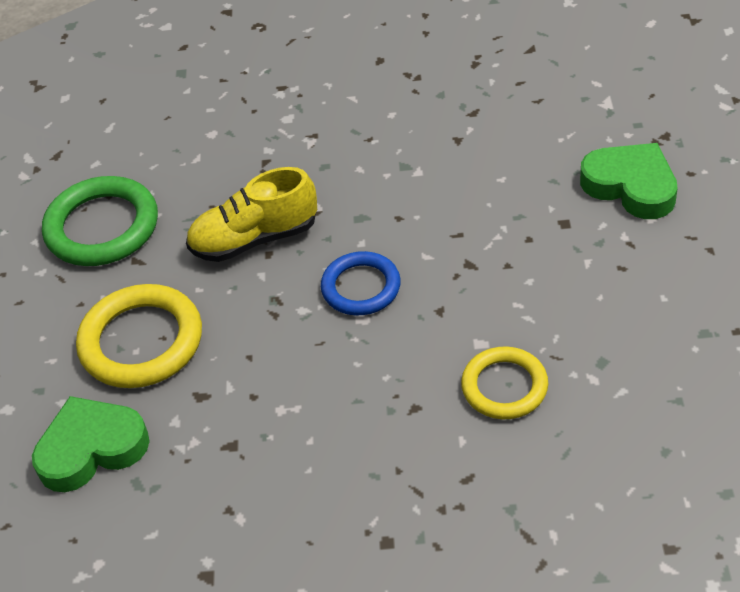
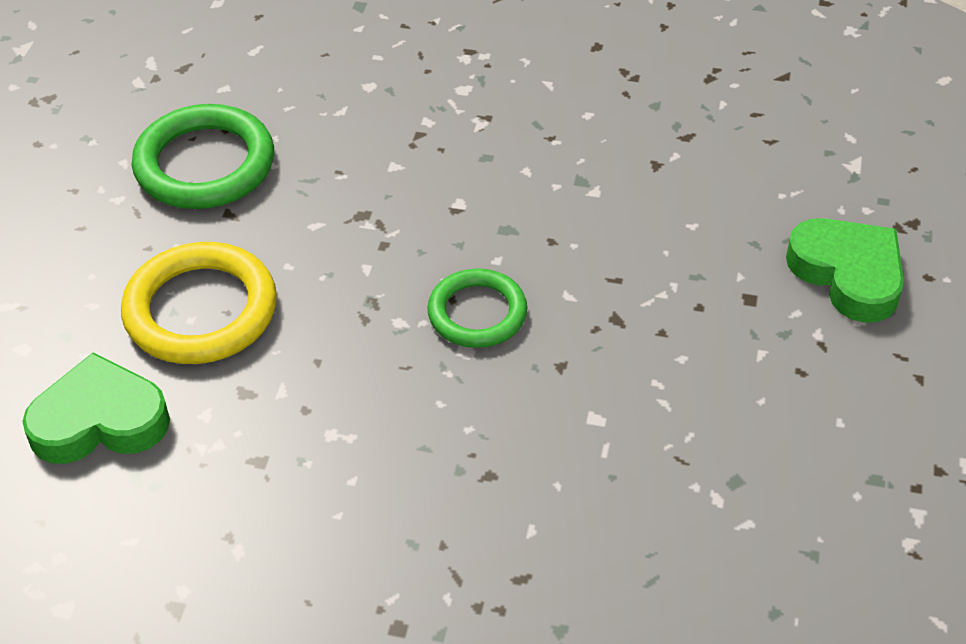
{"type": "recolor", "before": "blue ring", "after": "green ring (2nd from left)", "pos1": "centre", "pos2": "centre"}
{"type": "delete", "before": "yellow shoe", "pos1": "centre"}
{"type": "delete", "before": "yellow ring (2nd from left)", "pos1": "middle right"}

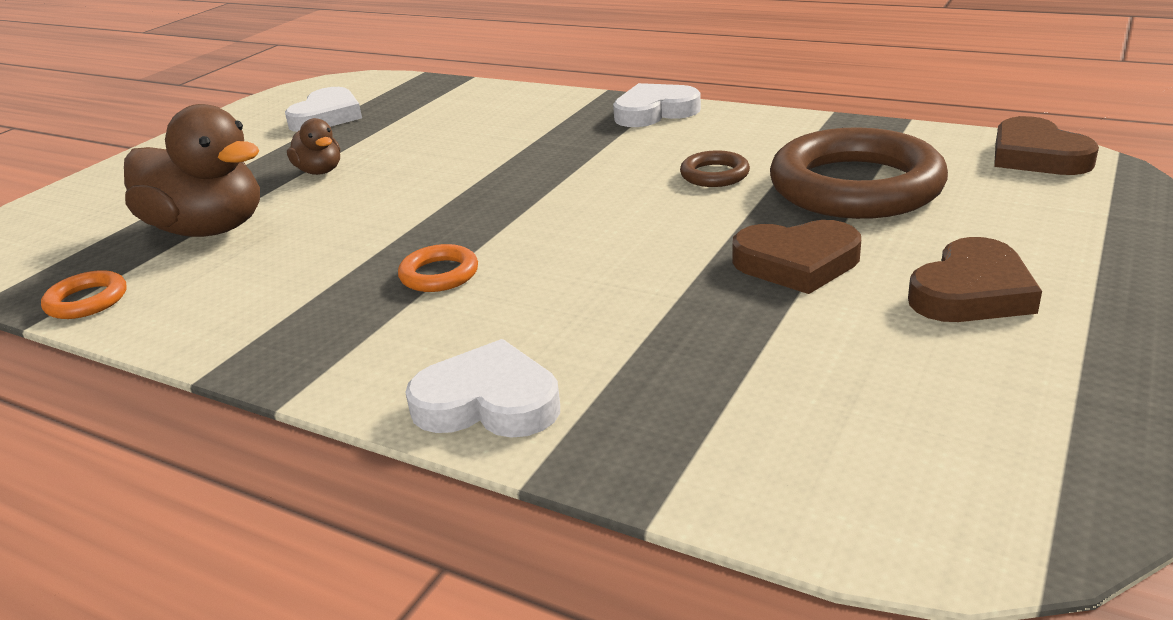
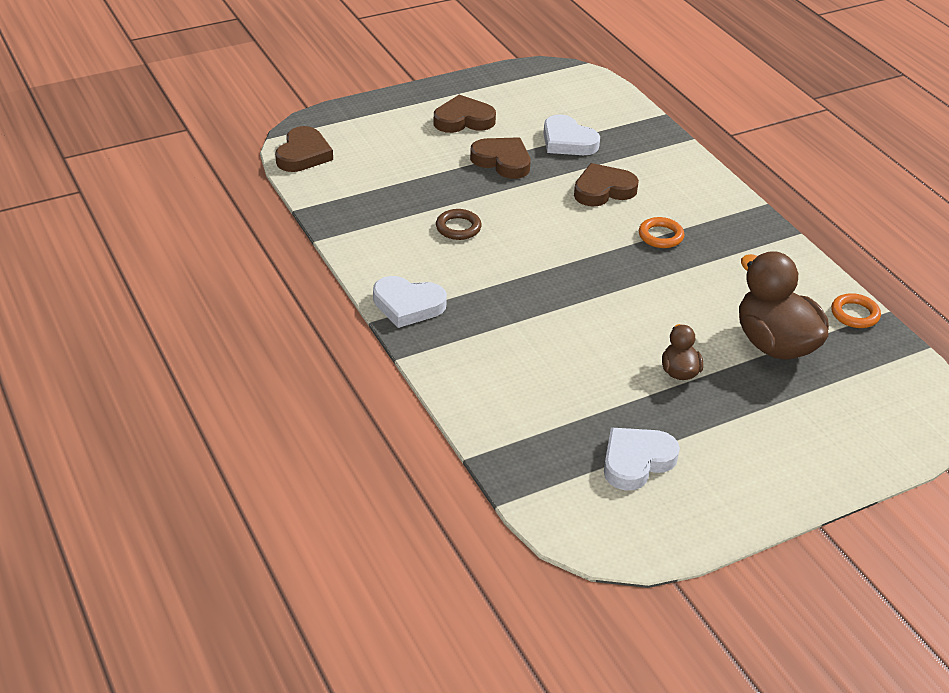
{"type": "move", "before": "white heart (2nd from left)", "pos1": "centre", "pos2": "top centre"}
{"type": "insert", "after": "brown heart (4th from left)", "pos2": "top centre"}
{"type": "delete", "before": "brown ring (2nd from left)", "pos1": "top right"}

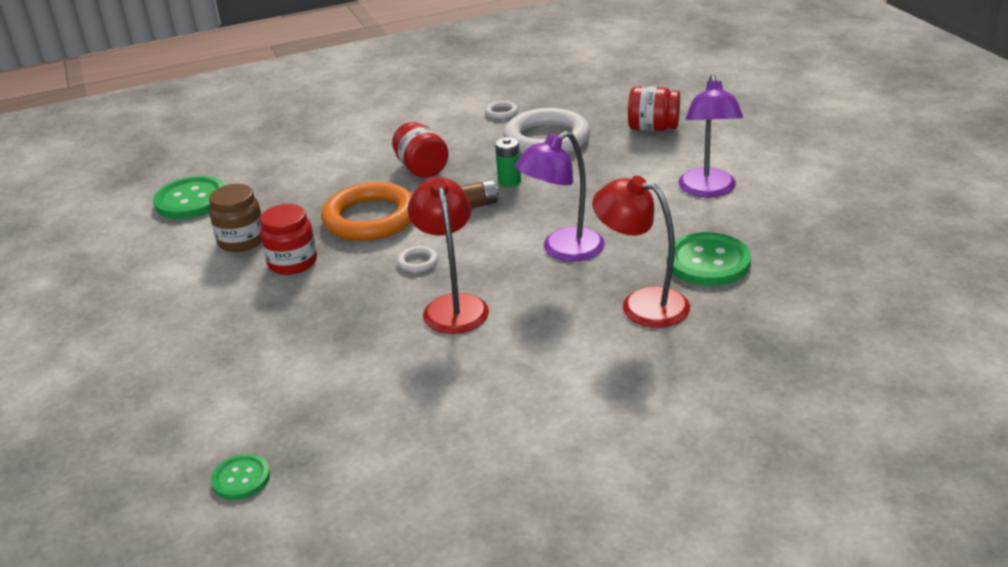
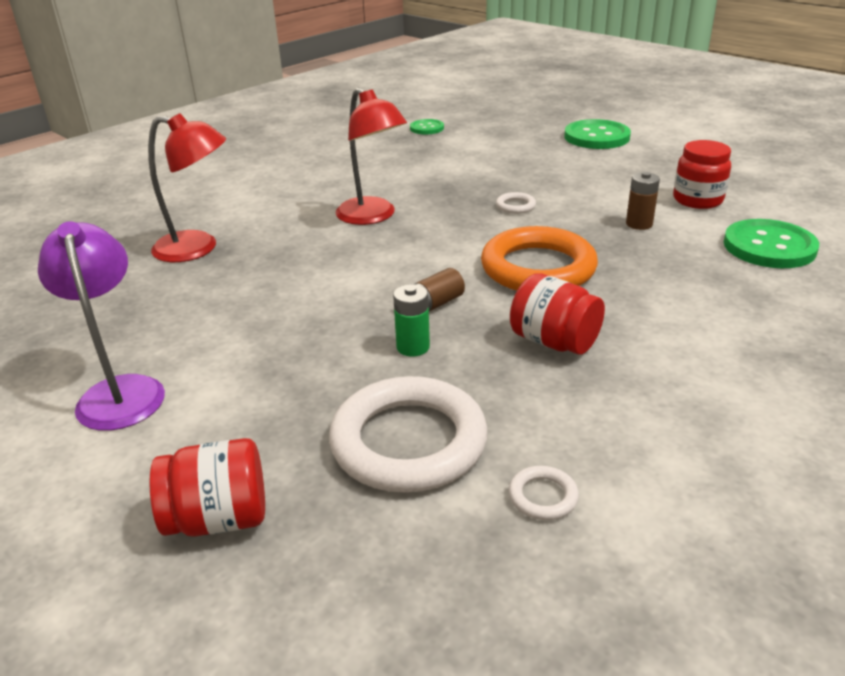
{"type": "move", "before": "white ring (1st from left in the first image)", "after": "white ring (2nd from left)", "pos1": "centre", "pos2": "top centre"}
{"type": "move", "before": "green button (3rd from left in the first image)", "after": "green button (2nd from left)", "pos1": "middle right", "pos2": "top right"}
{"type": "replace", "before": "brown jar", "after": "brown battery (2nd from left)", "pos1": "middle left", "pos2": "top right"}
{"type": "move", "before": "red jar (1st from left in the first image)", "after": "red jar (3rd from left)", "pos1": "middle left", "pos2": "top right"}
{"type": "delete", "before": "purple lamp (1st from left)", "pos1": "centre"}

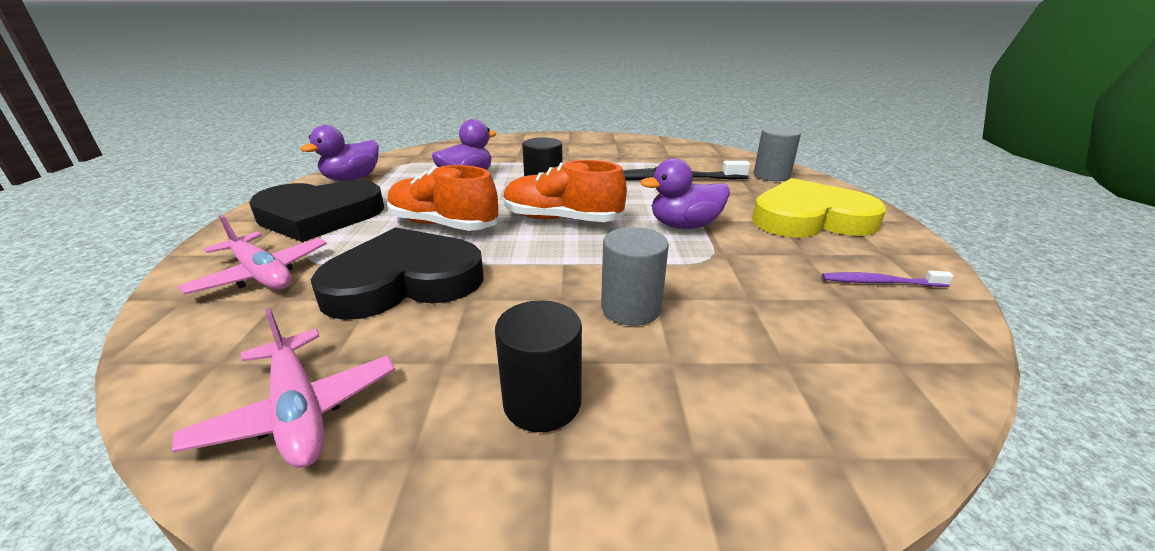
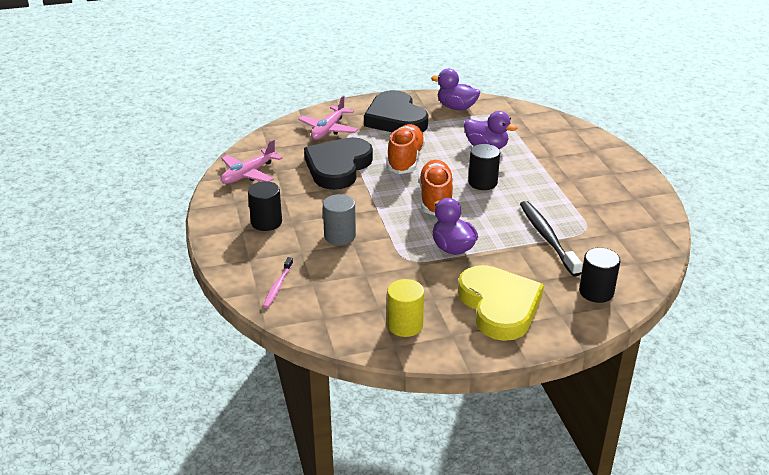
{"type": "insert", "after": "pink toothbrush", "pos2": "centre"}
{"type": "rotate", "before": "black heart (2nd from left in the first image)", "pos1": "centre", "pos2": "centre", "turn": -120}
{"type": "replace", "before": "purple toothbrush", "after": "yellow cylinder", "pos1": "middle right", "pos2": "centre"}
{"type": "recolor", "before": "grey cylinder (2nd from left)", "after": "black cylinder (3rd from left)", "pos1": "top right", "pos2": "middle right"}

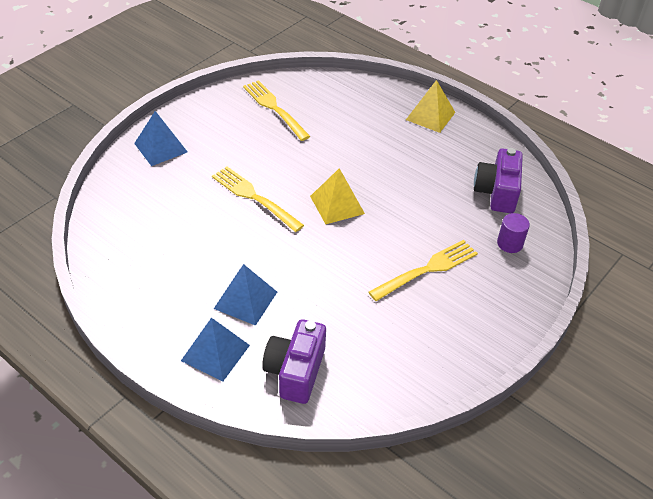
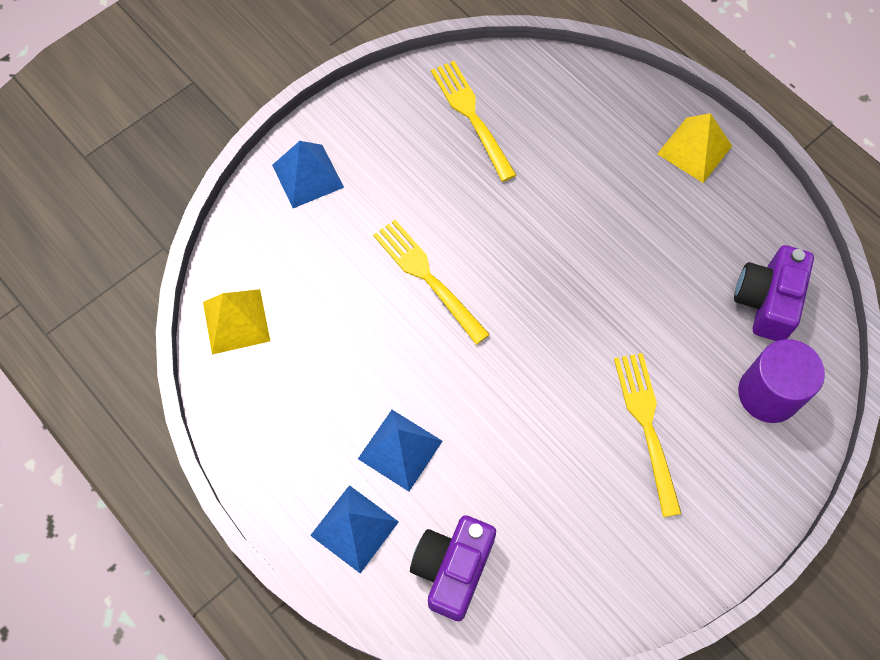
{"type": "move", "before": "yellow pyramid (1st from left)", "pos1": "centre", "pos2": "middle left"}
{"type": "rotate", "before": "yellow fork (3rd from left)", "pos1": "centre", "pos2": "middle right", "turn": -75}
{"type": "resize", "before": "purple cylinder", "pos1": "middle right", "pos2": "middle right", "scale": 1.72}

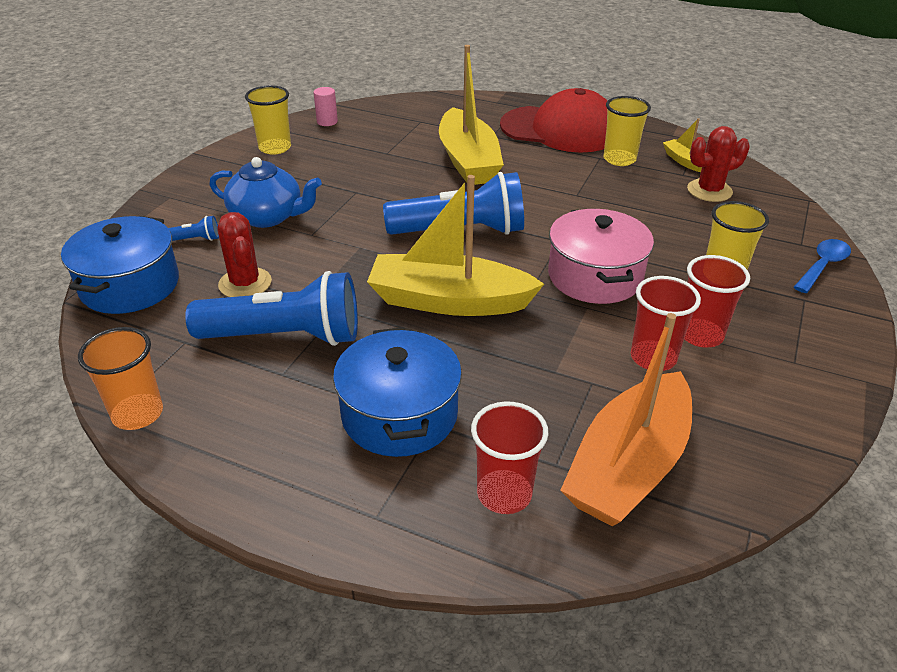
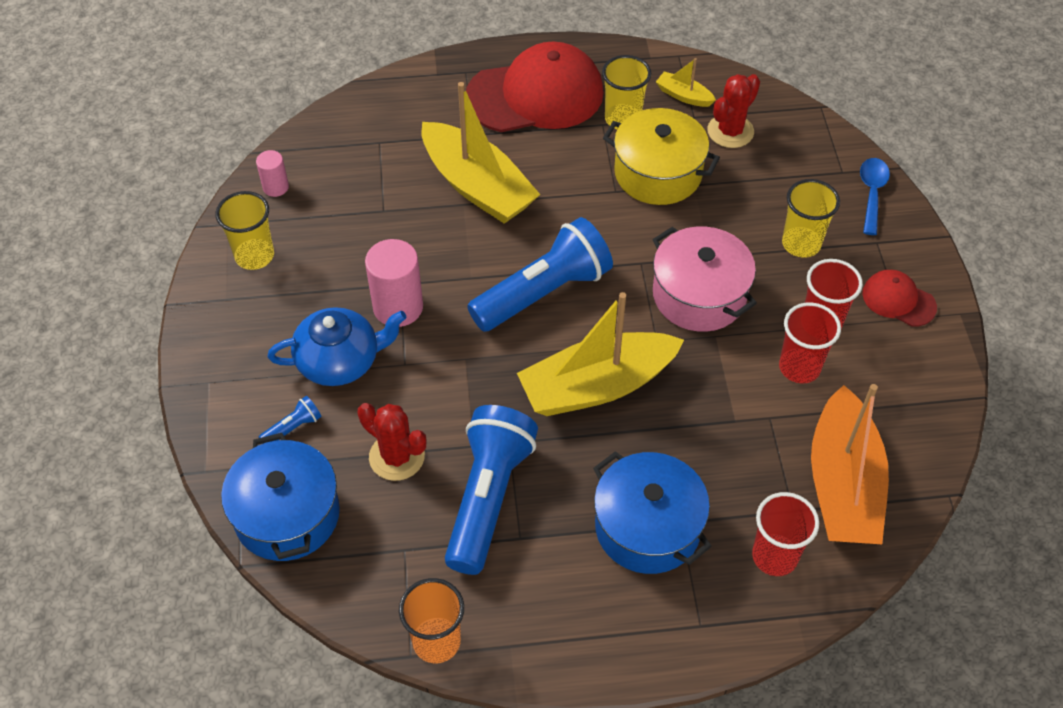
{"type": "insert", "after": "pink cylinder (2nd from left)", "pos2": "centre"}
{"type": "rotate", "before": "blue flashlight (2nd from left)", "pos1": "middle left", "pos2": "bottom centre", "turn": -45}
{"type": "insert", "after": "yellow pot", "pos2": "top centre"}
{"type": "insert", "after": "red cap (2nd from left)", "pos2": "middle right"}

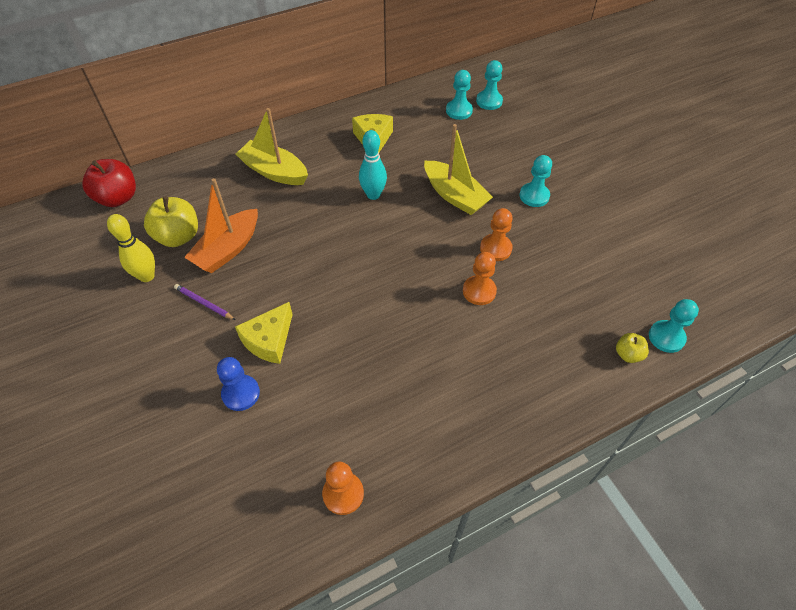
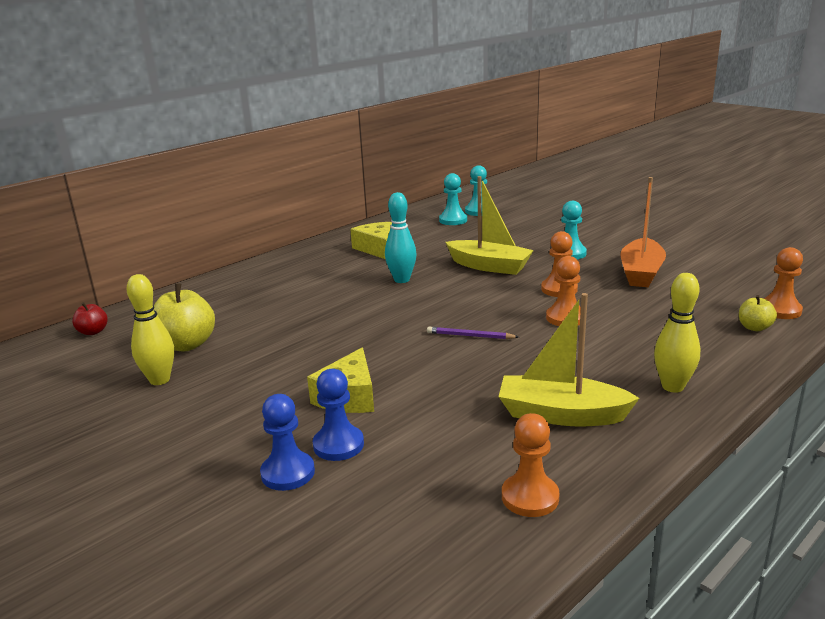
{"type": "resize", "before": "red apple", "pos1": "top left", "pos2": "middle left", "scale": 0.54}
{"type": "insert", "after": "blue pawn (1st from left)", "pos2": "bottom centre"}
{"type": "move", "before": "purple pencil", "pos1": "middle left", "pos2": "centre"}
{"type": "move", "before": "yellow boat (1st from left in the first image)", "after": "yellow boat (2nd from left)", "pos1": "top centre", "pos2": "middle right"}
{"type": "move", "before": "orange boat", "pos1": "middle left", "pos2": "middle right"}
{"type": "insert", "after": "yellow bowling pin (2nd from left)", "pos2": "middle right"}
{"type": "recolor", "before": "turquoise pawn (4th from left)", "after": "orange pawn (4th from left)", "pos1": "middle right", "pos2": "middle right"}

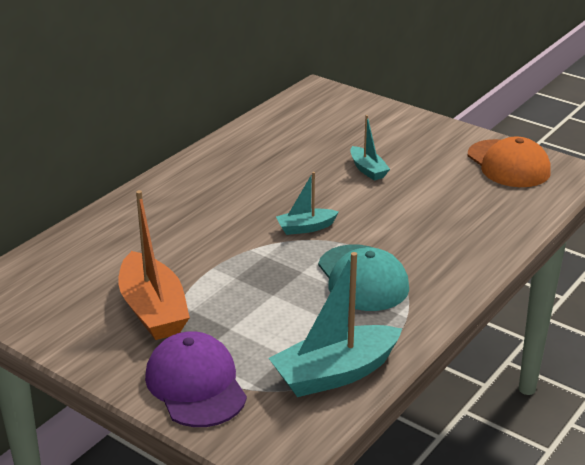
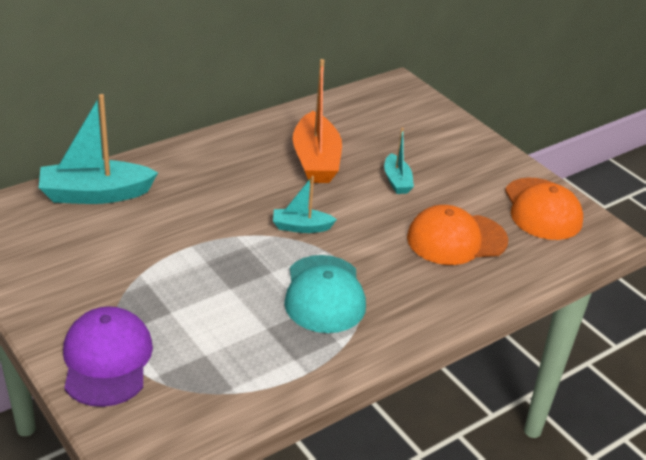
{"type": "move", "before": "turquoise boat (2nd from left in the first image)", "after": "turquoise boat (1st from left)", "pos1": "bottom centre", "pos2": "top left"}
{"type": "move", "before": "orange boat", "pos1": "middle left", "pos2": "top centre"}
{"type": "insert", "after": "orange cap (1st from left)", "pos2": "middle right"}

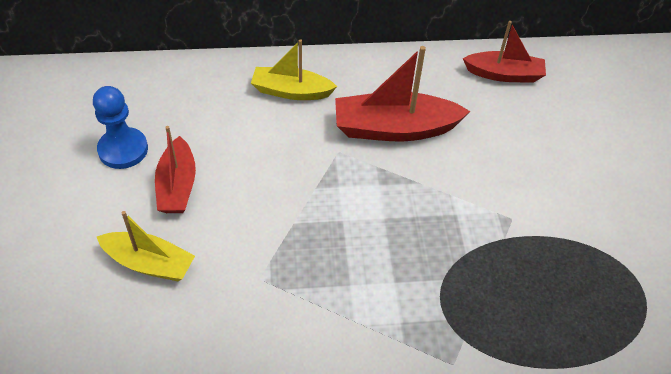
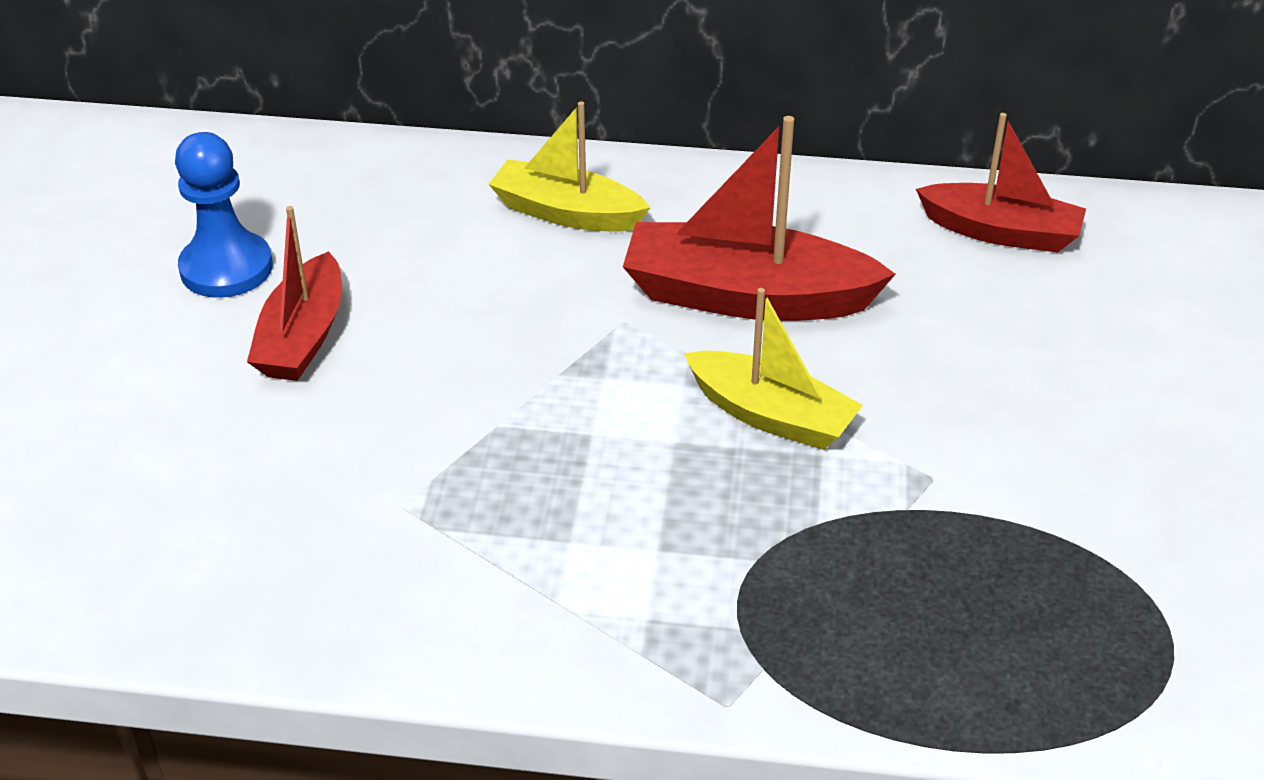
{"type": "move", "before": "yellow boat (1st from left in the first image)", "after": "yellow boat (2nd from left)", "pos1": "middle left", "pos2": "centre"}

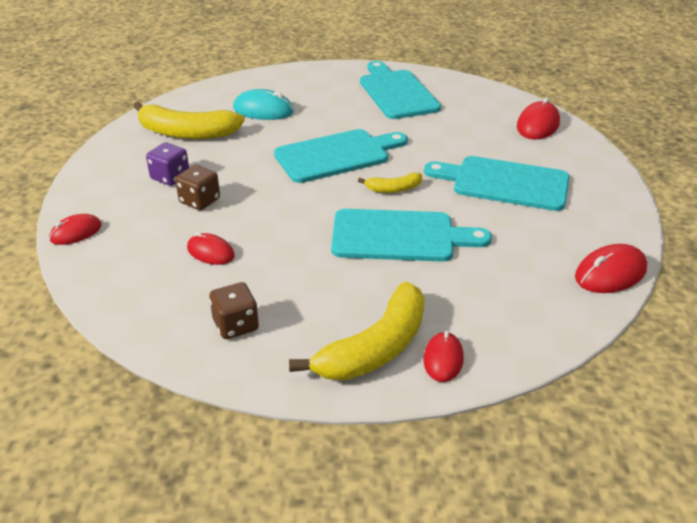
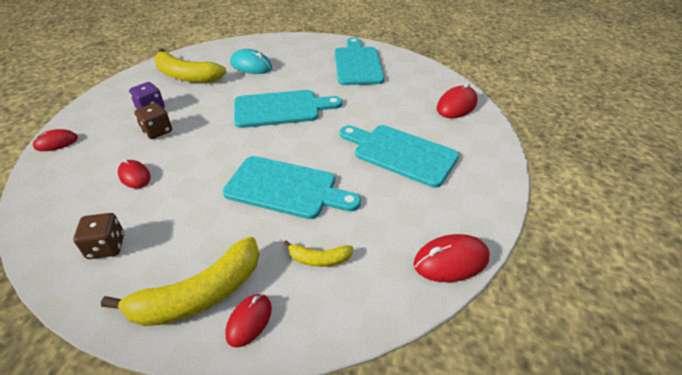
{"type": "move", "before": "yellow banana (3rd from left)", "pos1": "centre", "pos2": "bottom centre"}

